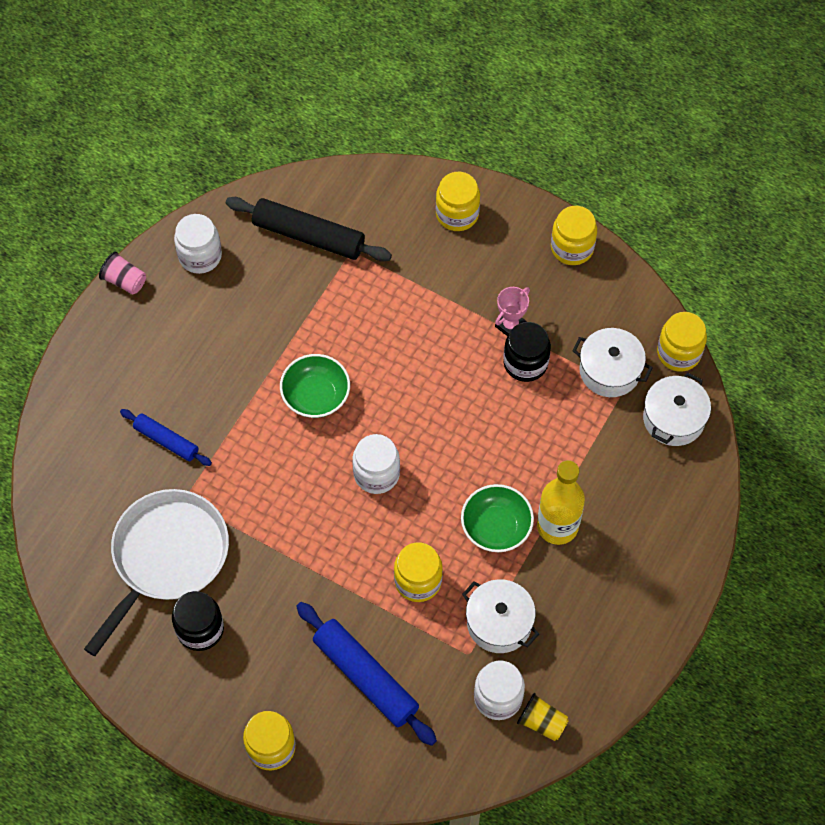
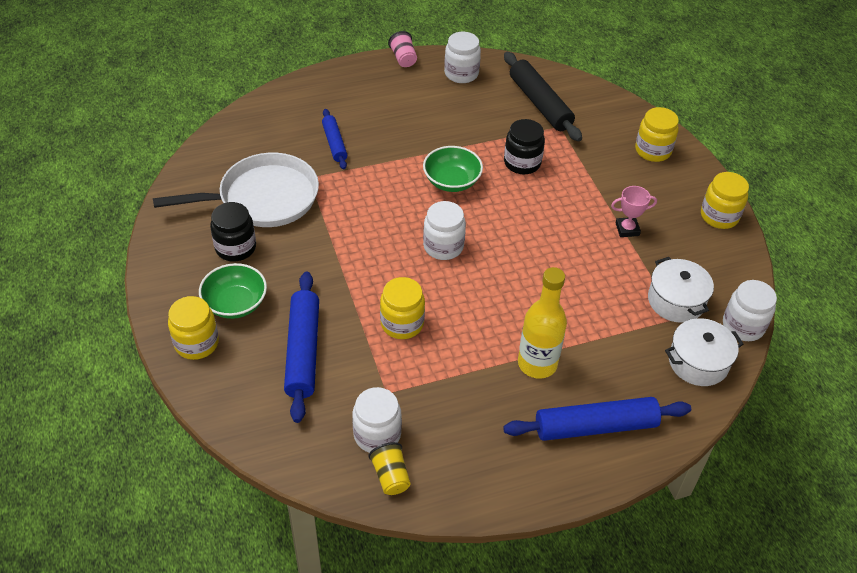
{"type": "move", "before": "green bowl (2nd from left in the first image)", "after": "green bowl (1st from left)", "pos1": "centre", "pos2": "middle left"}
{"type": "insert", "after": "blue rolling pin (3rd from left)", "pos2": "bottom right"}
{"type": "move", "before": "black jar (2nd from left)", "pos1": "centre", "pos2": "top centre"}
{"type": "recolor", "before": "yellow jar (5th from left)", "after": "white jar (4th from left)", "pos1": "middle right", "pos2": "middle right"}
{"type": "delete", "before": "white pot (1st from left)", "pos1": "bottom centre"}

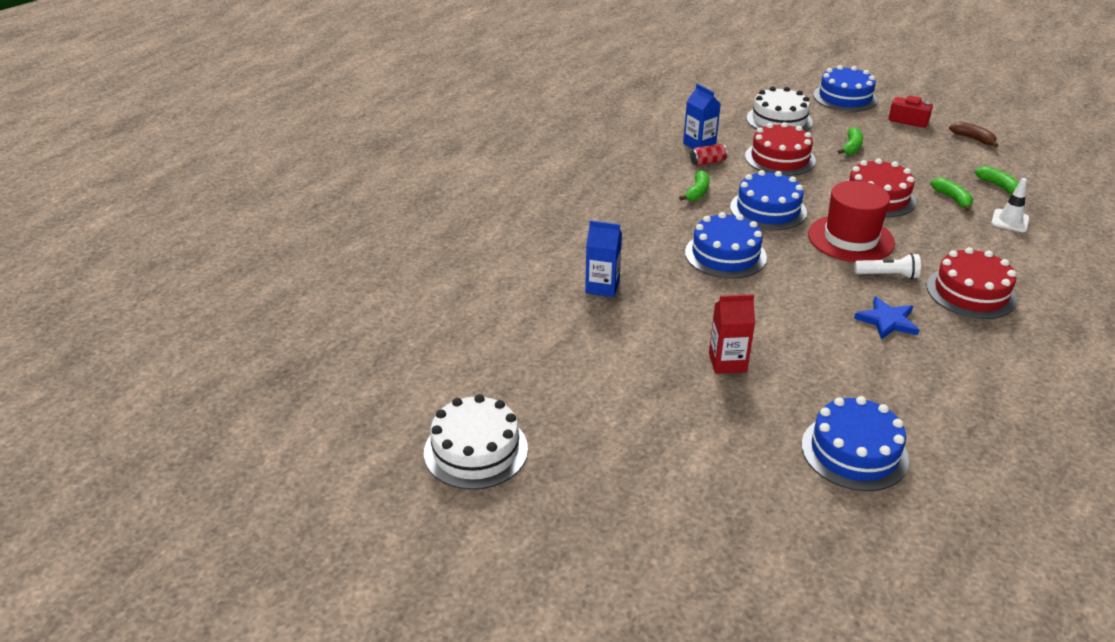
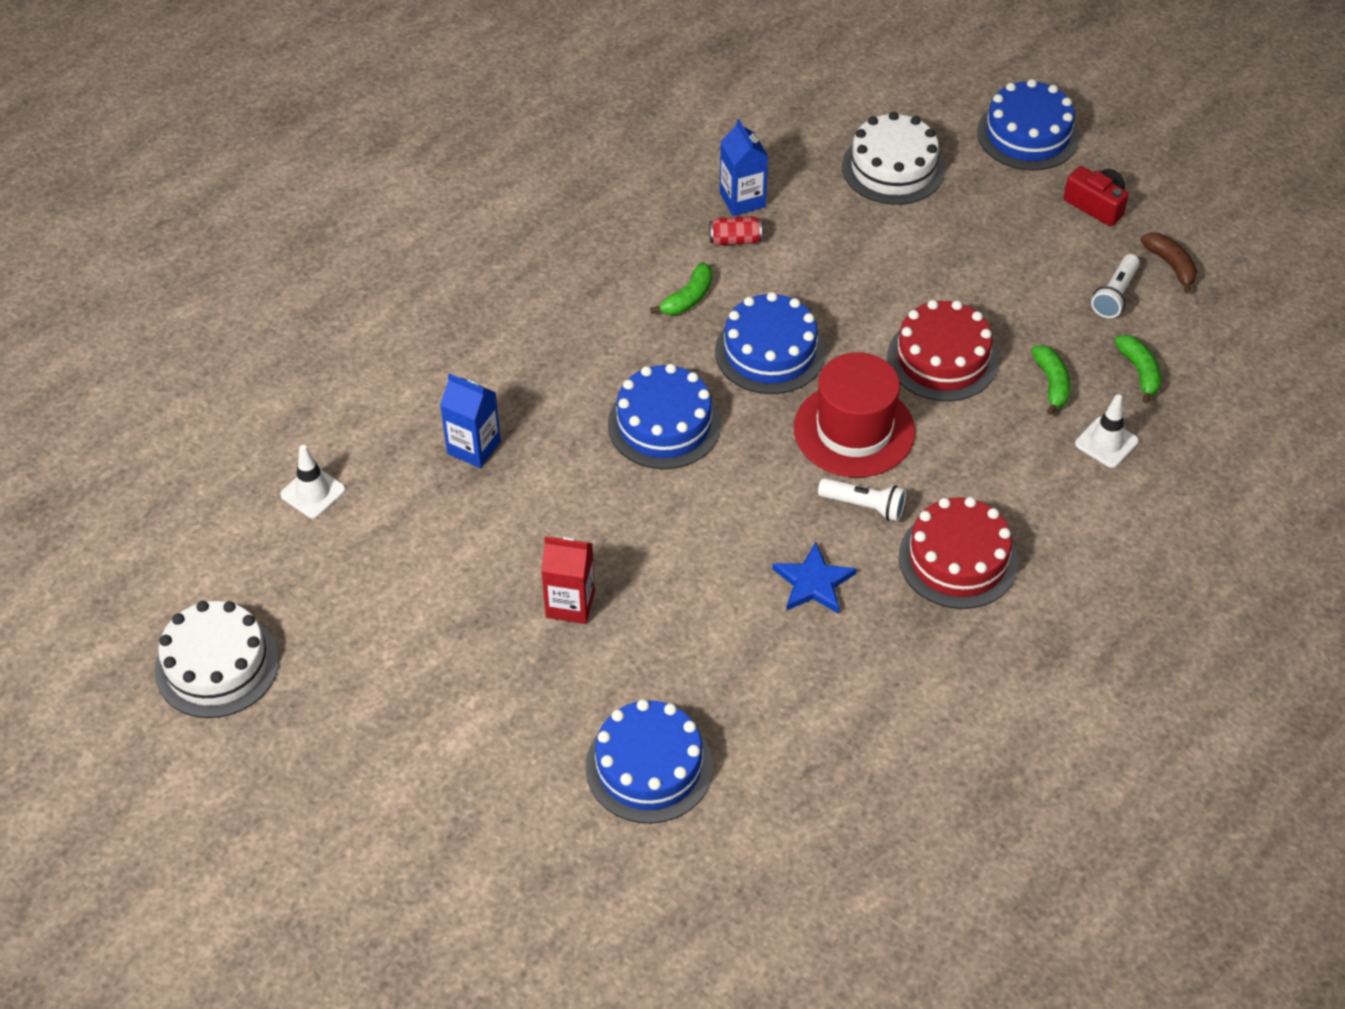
{"type": "insert", "after": "white traffic cone (1st from left)", "pos2": "middle left"}
{"type": "insert", "after": "white flashlight (2nd from left)", "pos2": "top right"}
{"type": "delete", "before": "red cake (1st from left)", "pos1": "top right"}
{"type": "delete", "before": "green banana (2nd from left)", "pos1": "top right"}

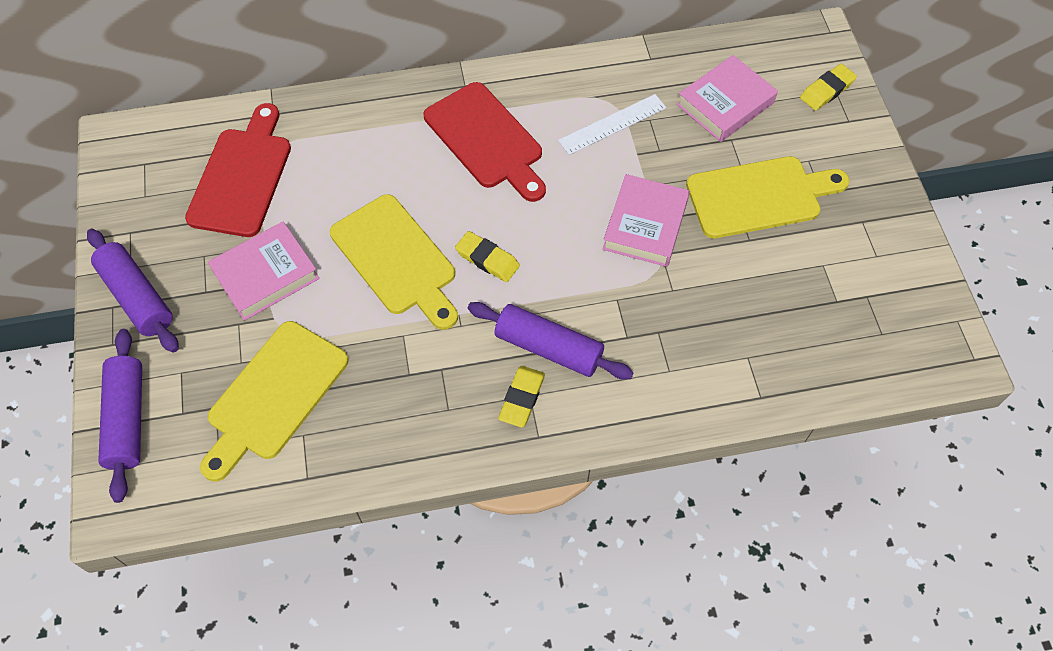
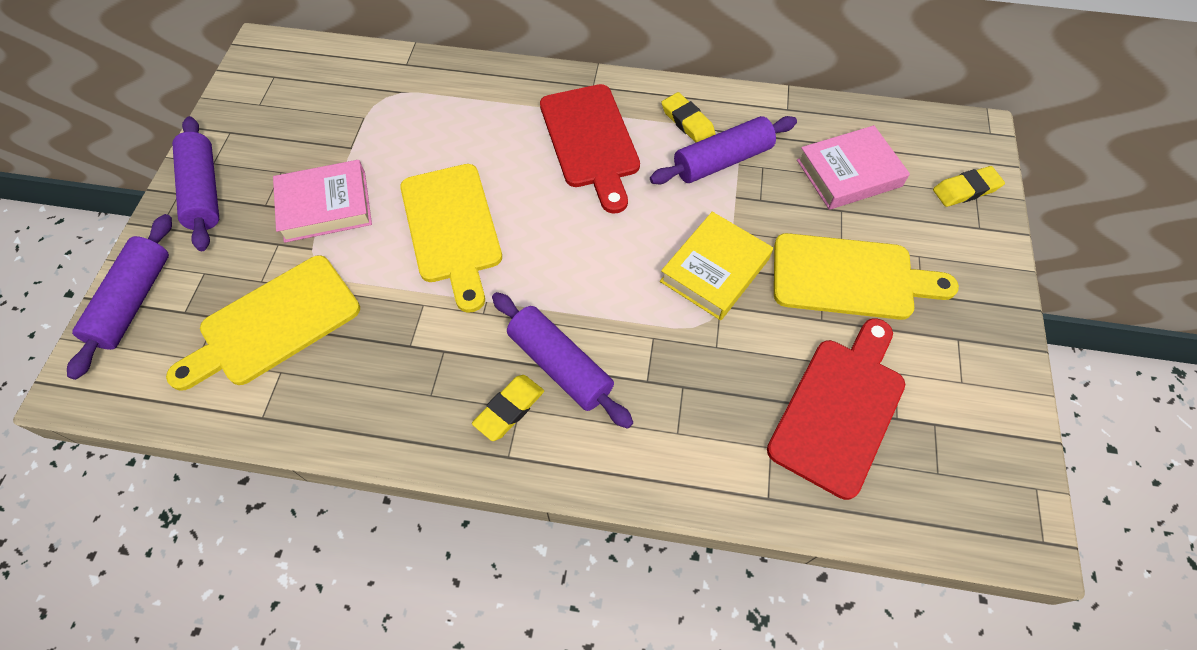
{"type": "replace", "before": "white ruler", "after": "purple rolling pin (4th from left)", "pos1": "top centre", "pos2": "top centre"}
{"type": "recolor", "before": "pink book (2nd from left)", "after": "yellow book", "pos1": "centre", "pos2": "centre"}
{"type": "move", "before": "yellow eraser (1st from left in the first image)", "after": "yellow eraser (2nd from left)", "pos1": "centre", "pos2": "top centre"}
{"type": "move", "before": "red cutting board (1st from left in the first image)", "after": "red cutting board (2nd from left)", "pos1": "top left", "pos2": "middle right"}

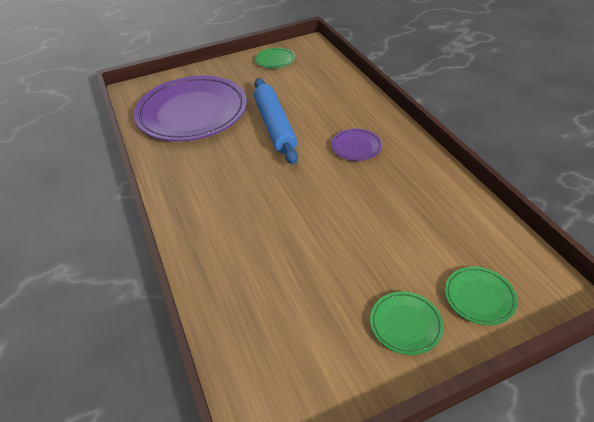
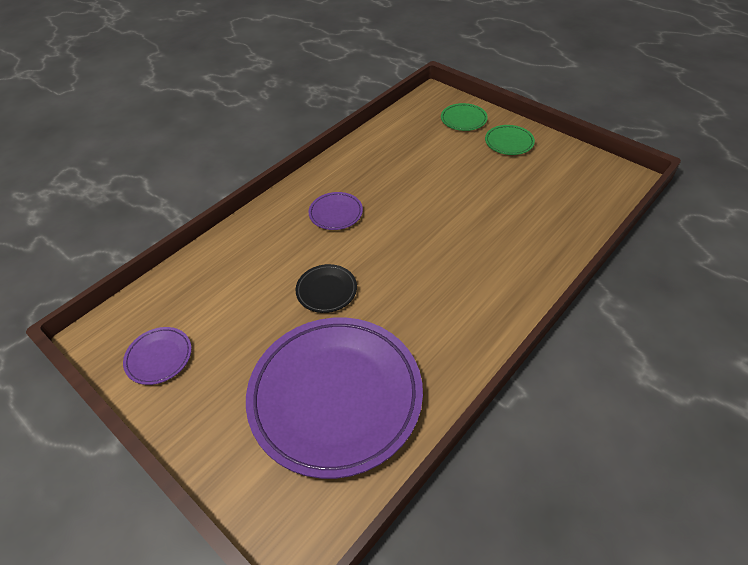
{"type": "recolor", "before": "green plate (1st from left)", "after": "purple plate (1st from left)", "pos1": "top centre", "pos2": "middle left"}
{"type": "replace", "before": "blue rolling pin", "after": "black plate", "pos1": "top centre", "pos2": "centre"}

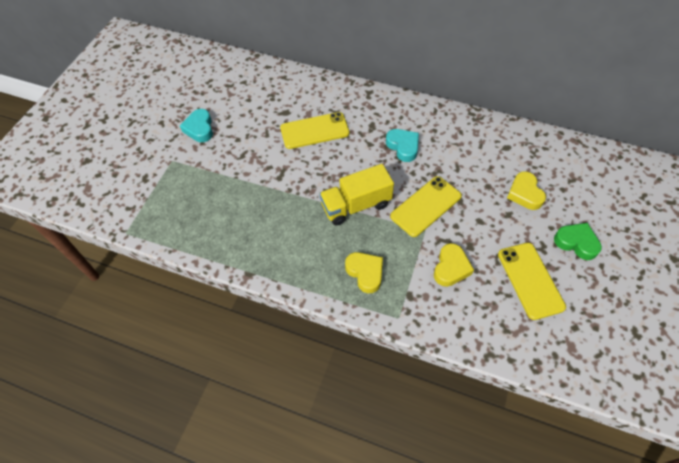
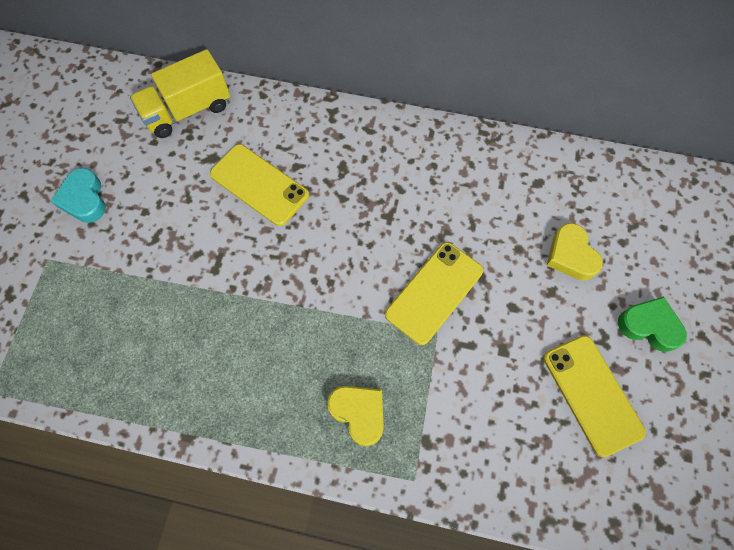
{"type": "move", "before": "yellow truck", "pos1": "centre", "pos2": "top left"}
{"type": "rotate", "before": "yellow phone (1st from left)", "pos1": "top centre", "pos2": "centre", "turn": 60}
{"type": "delete", "before": "turquoise heart (2nd from left)", "pos1": "top centre"}
{"type": "delete", "before": "yellow heart (2nd from left)", "pos1": "middle right"}

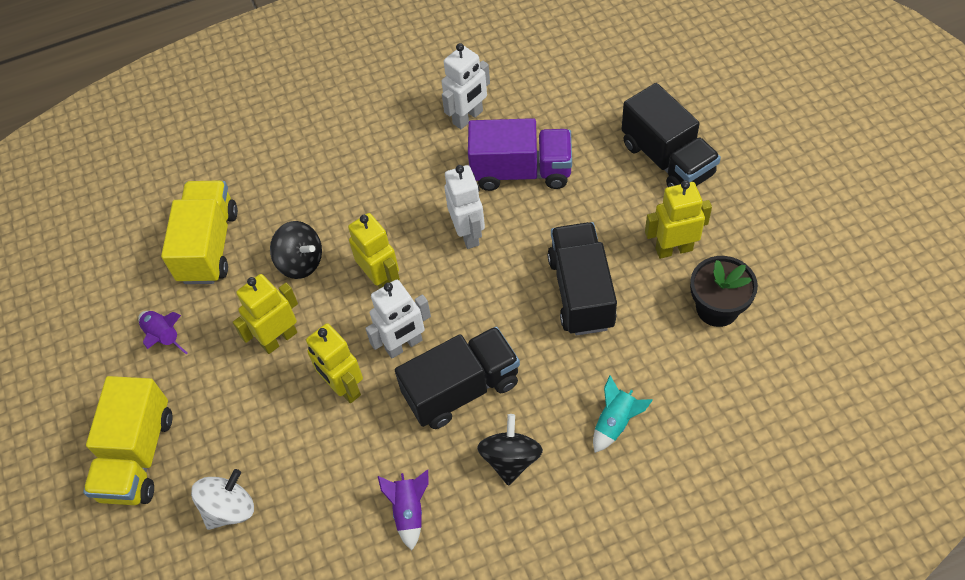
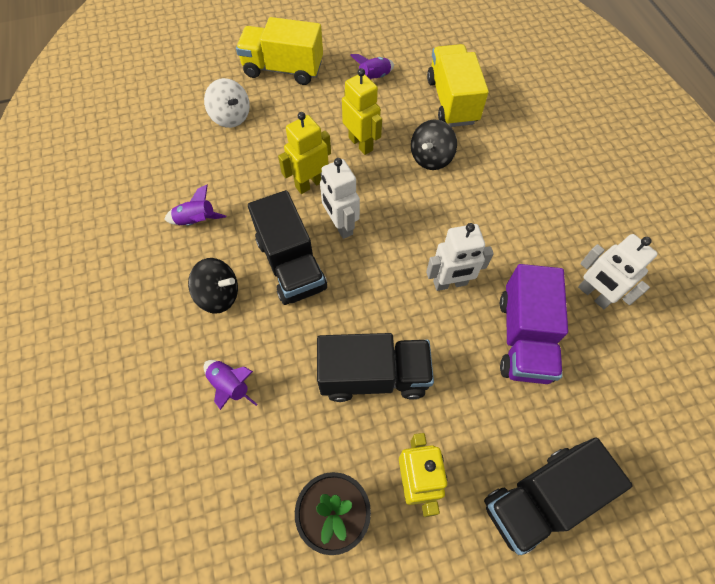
{"type": "recolor", "before": "turquoise rocket", "after": "purple rocket (2nd from left)", "pos1": "bottom centre", "pos2": "middle left"}
{"type": "rotate", "before": "yellow truck (2nd from left)", "pos1": "middle left", "pos2": "top centre", "turn": -105}
{"type": "delete", "before": "yellow robot (3rd from left)", "pos1": "centre"}

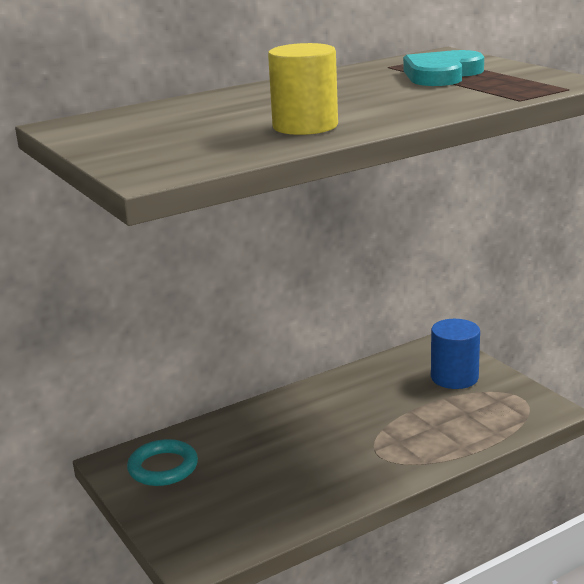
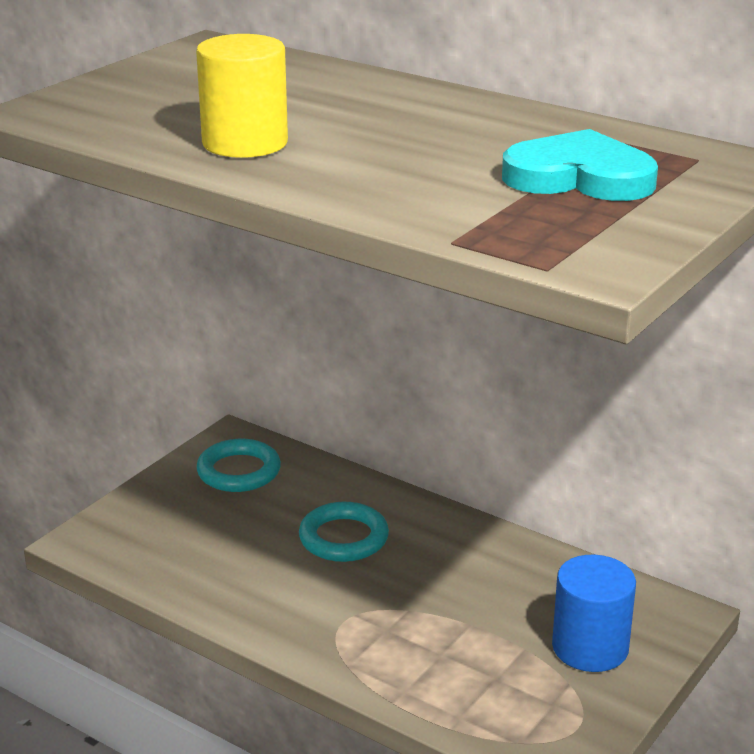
{"type": "insert", "after": "turquoise ring (2nd from left)", "pos2": "bottom centre"}

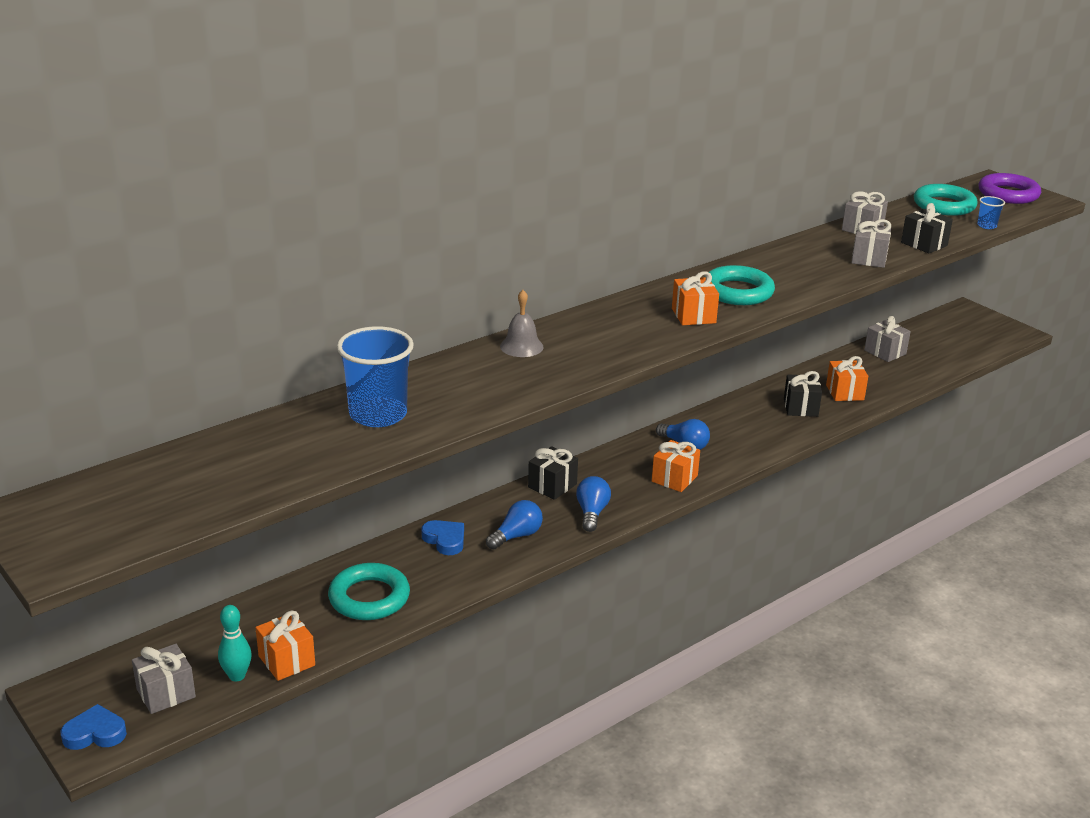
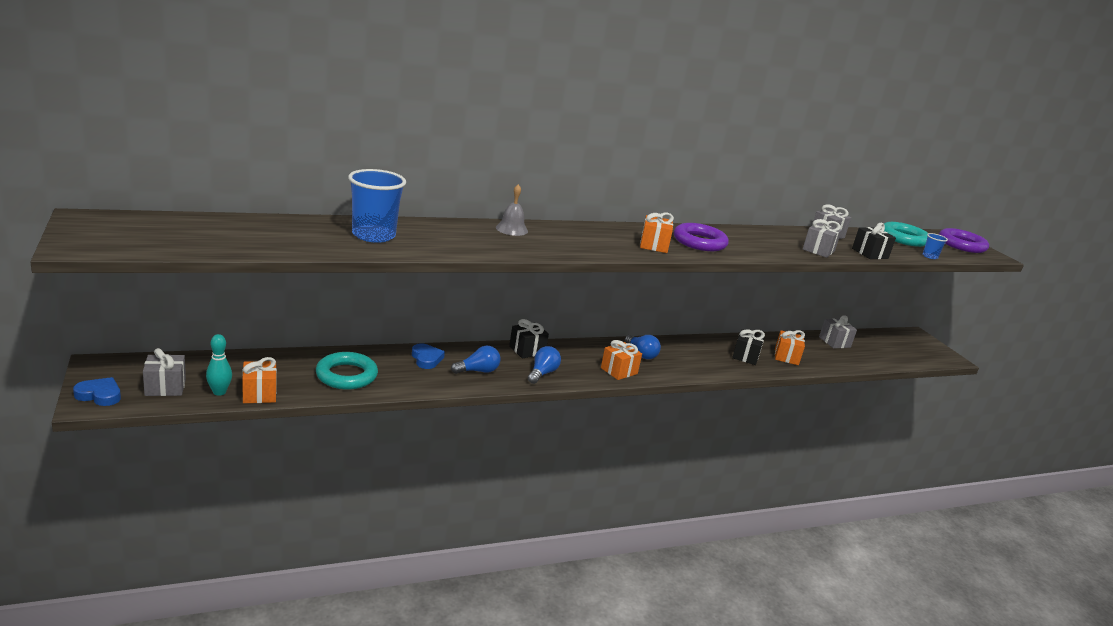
{"type": "recolor", "before": "turquoise ring (2nd from left)", "after": "purple ring (1st from left)", "pos1": "middle right", "pos2": "centre"}

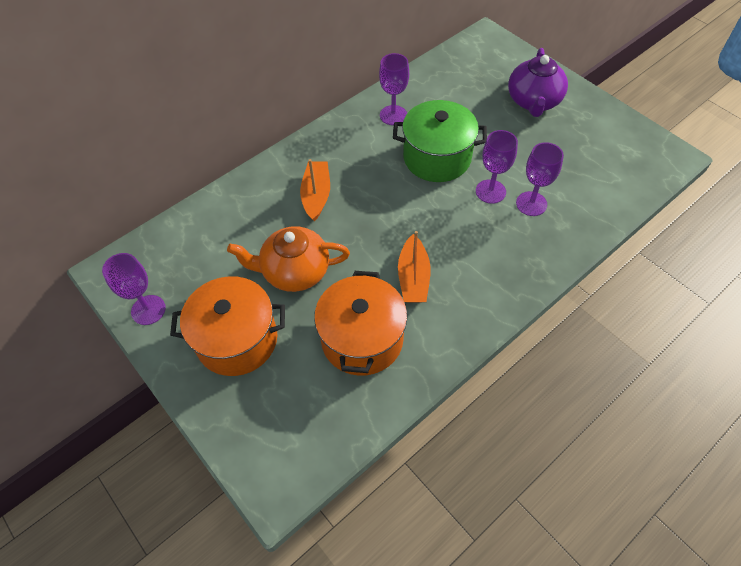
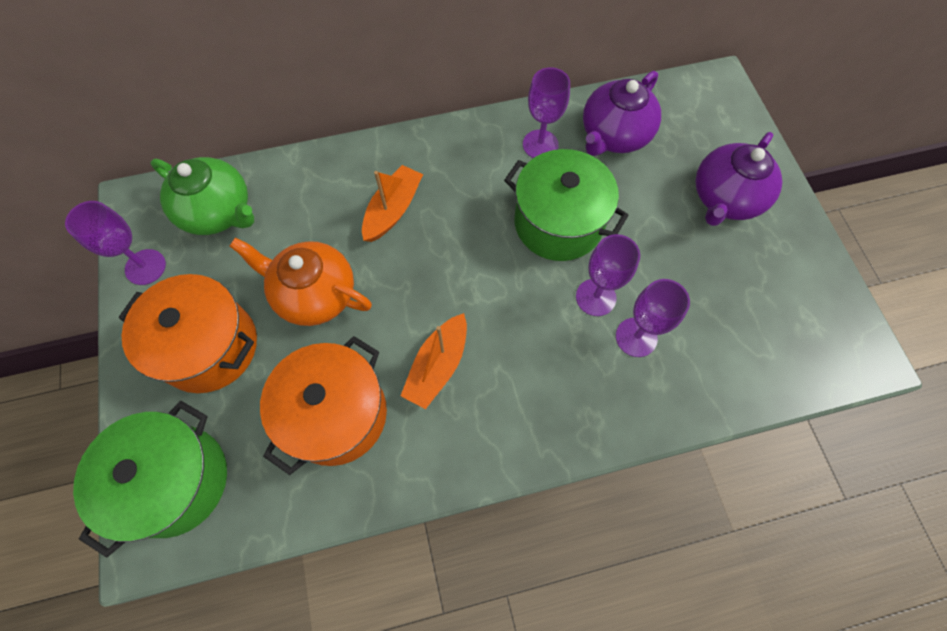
{"type": "insert", "after": "green pot (1st from left)", "pos2": "bottom left"}
{"type": "insert", "after": "green teapot", "pos2": "top left"}
{"type": "insert", "after": "purple teapot (1st from left)", "pos2": "top centre"}

